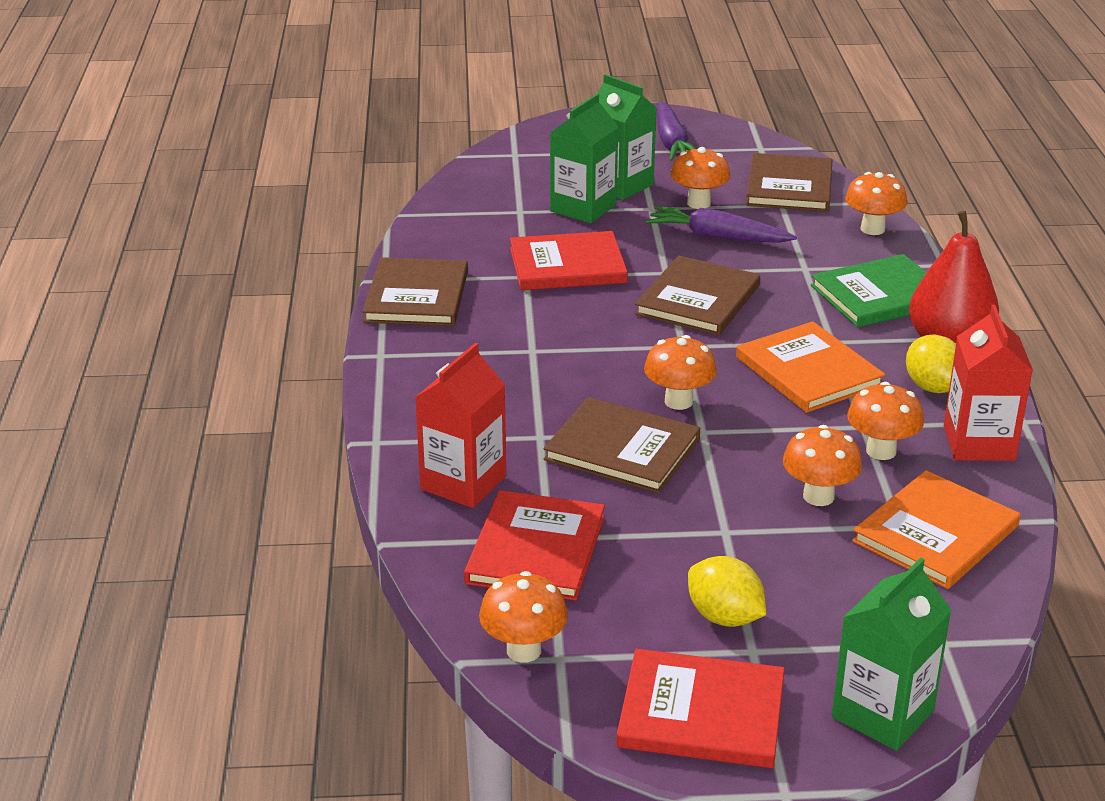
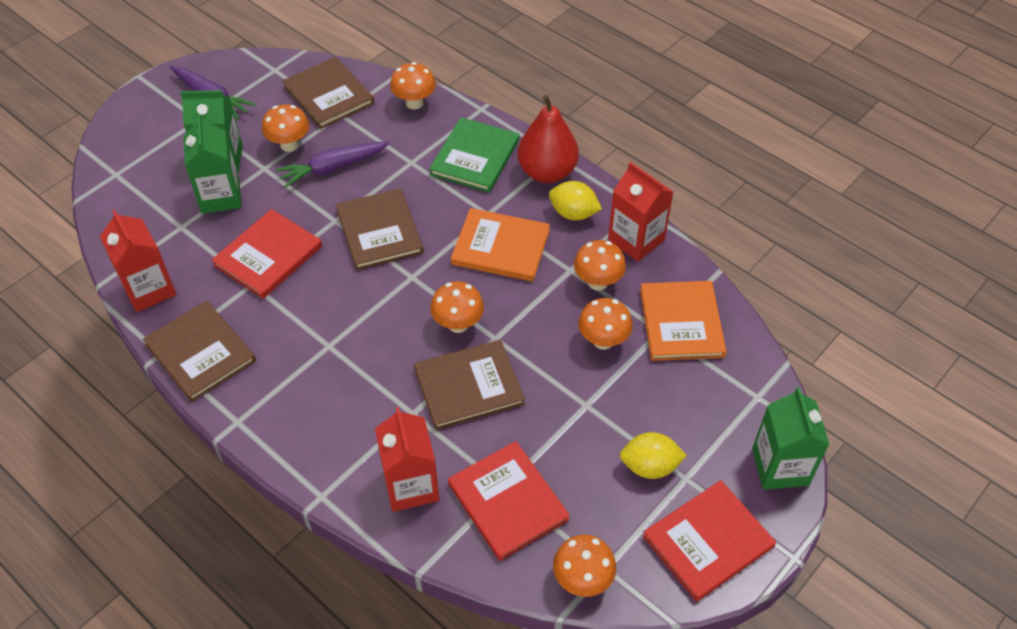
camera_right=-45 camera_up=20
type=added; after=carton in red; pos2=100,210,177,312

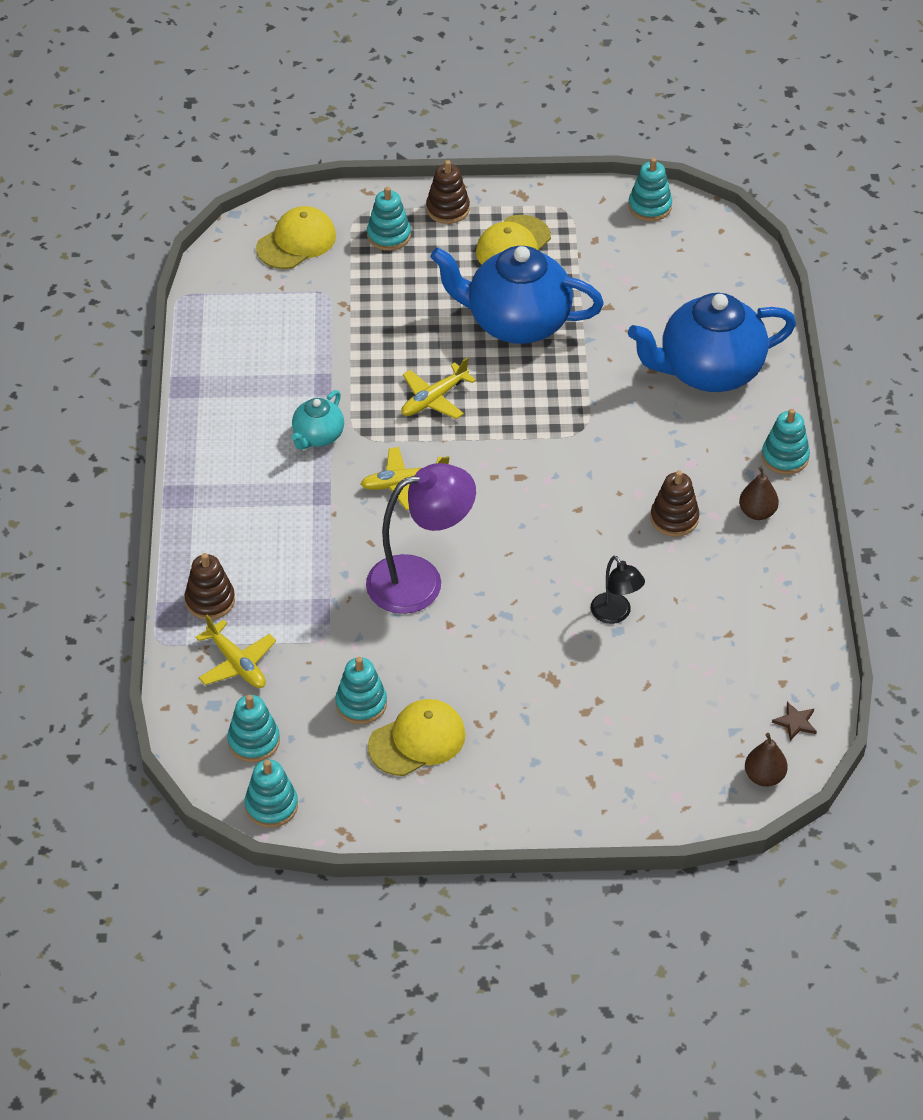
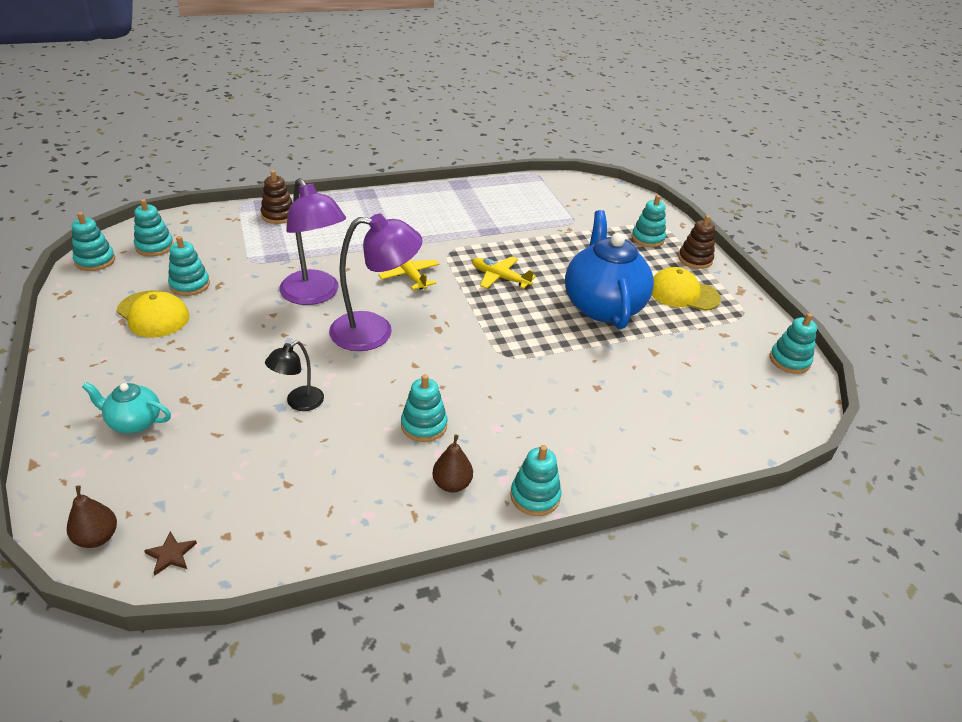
camera_right=70 camera_up=-10
type=moved; before=teapot in turquoise; pos1=291,390,344,450; pos2=82,382,171,433
type=added; after=lamp in purple; pos2=329,214,423,351
type=recoloured; before=stacking toy in brown; after=stacking toy in turquoise; pos1=650,470,699,537; pos2=401,374,447,442
type=removed; before=plane in yellow; pos1=196,615,276,688
type=removed; before=cap in yellow; pos1=256,206,336,269
type=removed; before=teapot in blue; pos1=628,293,796,392

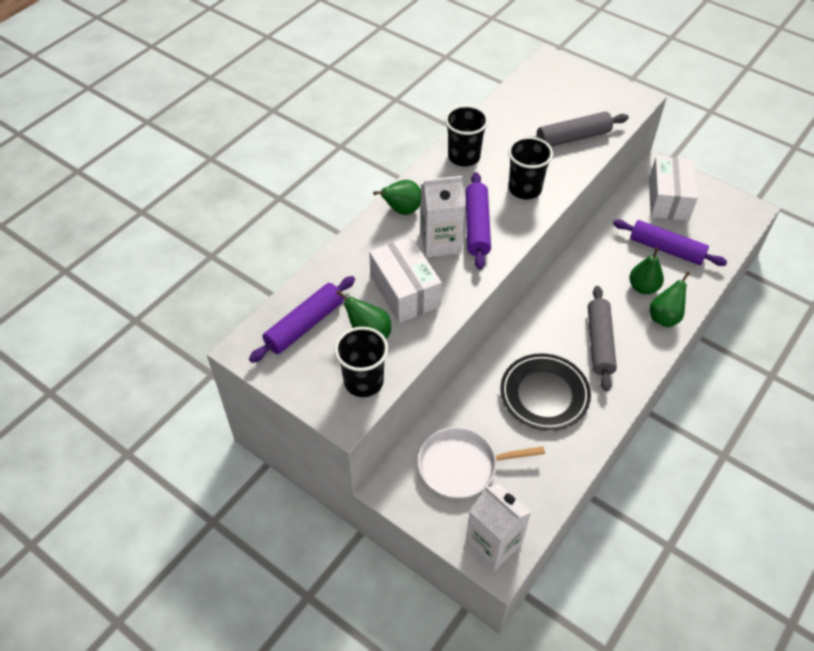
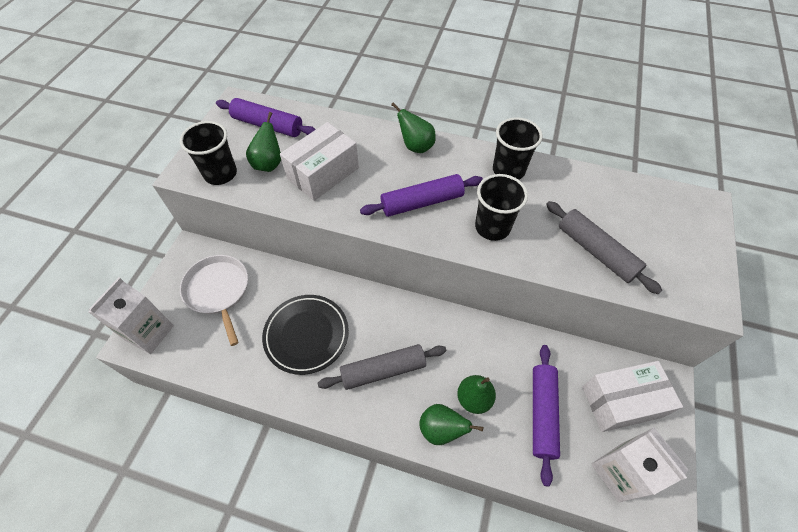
camera_right=70 camera_up=5
type=moved; before=carton in white; pos1=420,176,465,257; pos2=592,428,689,502

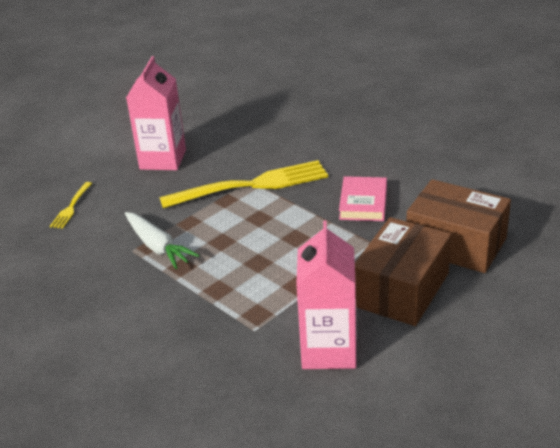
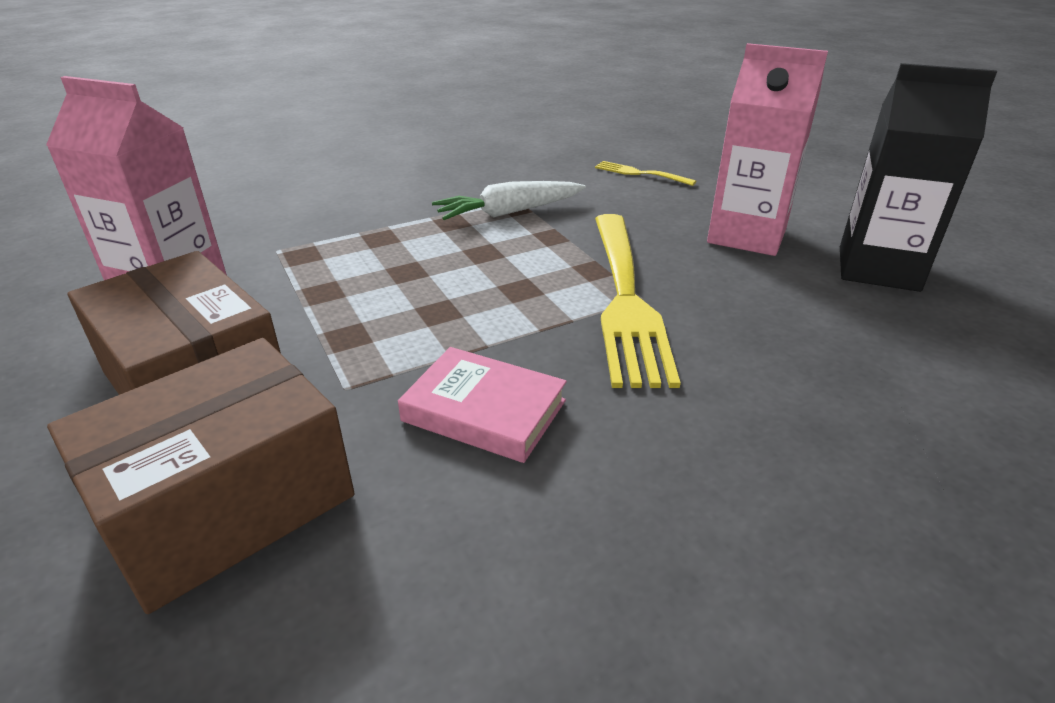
camera_right=105 camera_up=0
type=added; after=carton in black; pos2=840,63,997,292

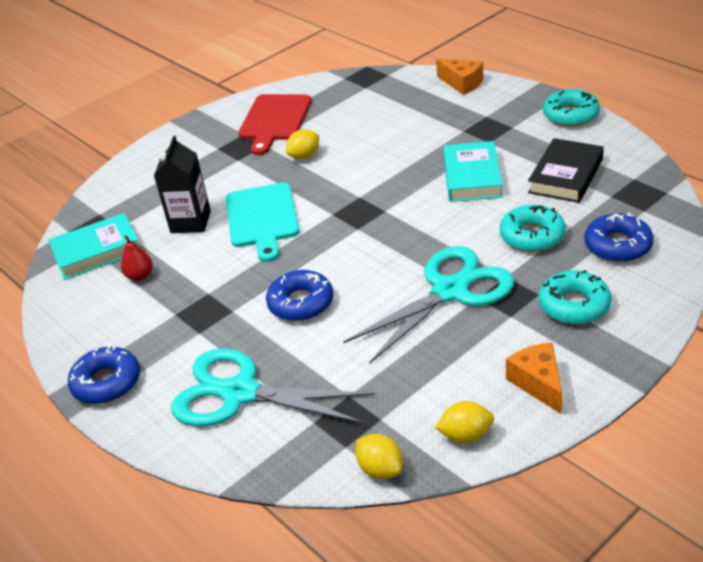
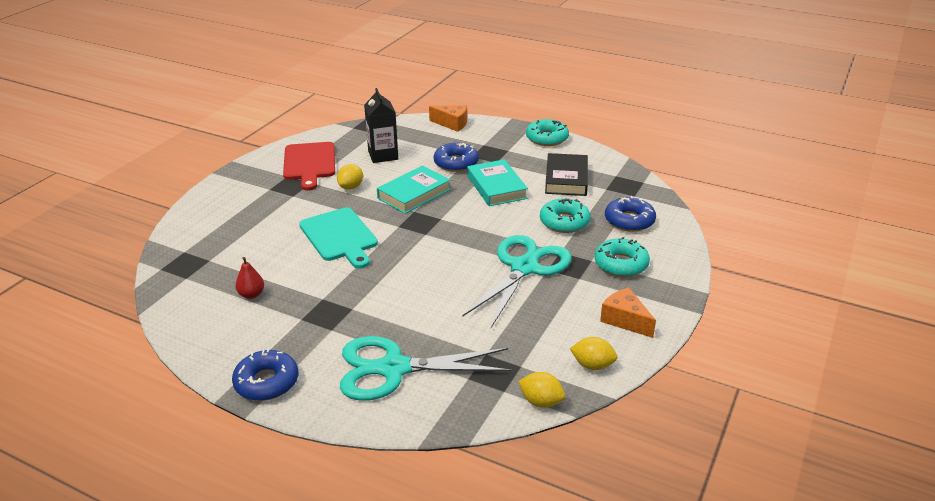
camera_right=-25 camera_up=-5
type=moved; before=carton in black; pos1=154,136,211,233; pos2=364,88,398,163
type=moved; before=book in turquoise; pos1=48,213,140,280; pos2=377,166,451,214
type=moved; before=donut in blue; pos1=266,270,333,321; pos2=434,143,479,172
type=turned; before=lemon in yellow; pos1=435,401,494,444; pos2=570,337,618,370; turn=45

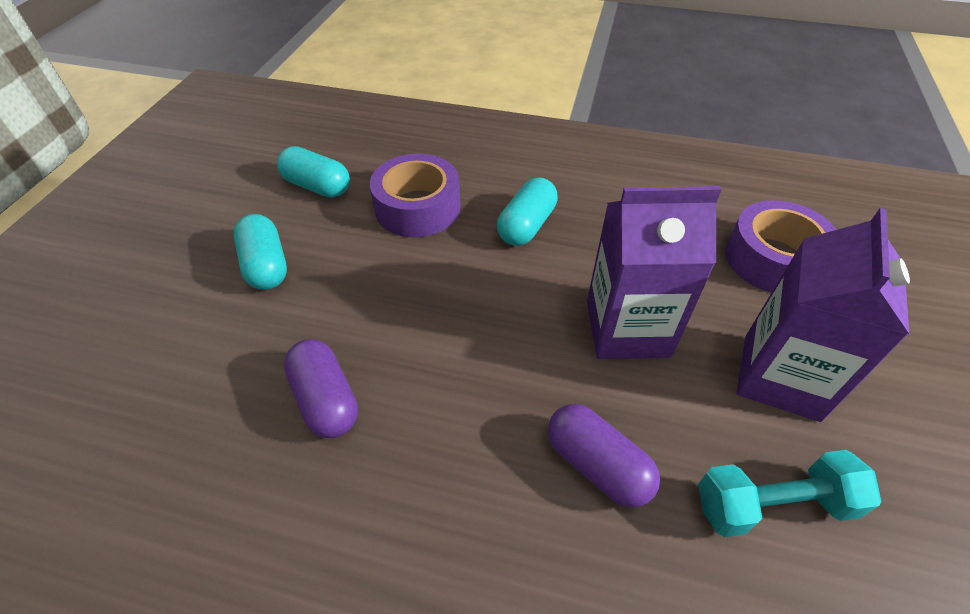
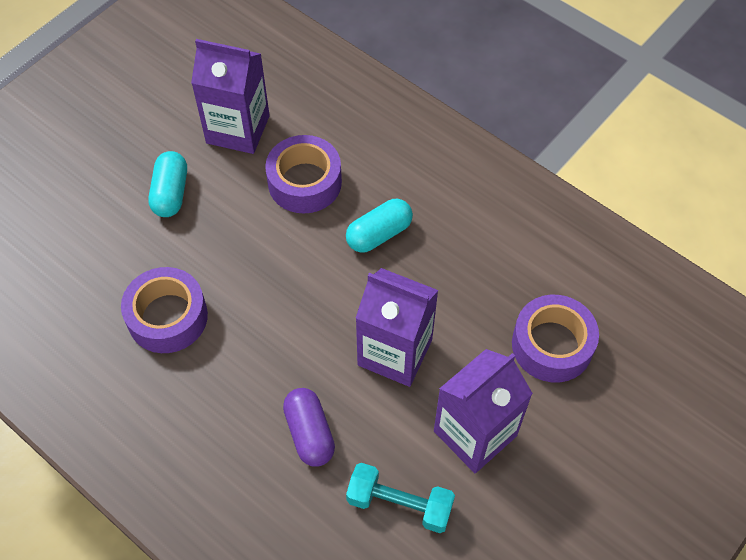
camera_right=25 camera_up=10
type=replaced; before=capsule in purple; after=tape in purple; pos1=284,339,358,438; pos2=121,267,208,353
type=replaced; before=capsule in turquoise; after=carton in purple; pos1=277,146,350,198; pos2=191,39,270,154

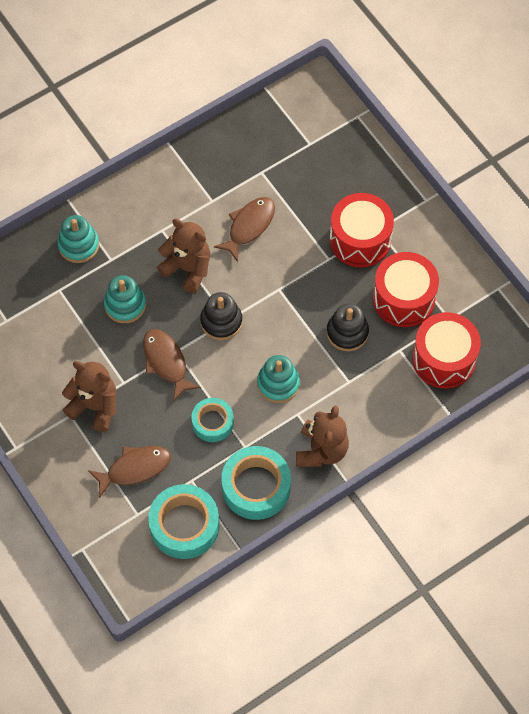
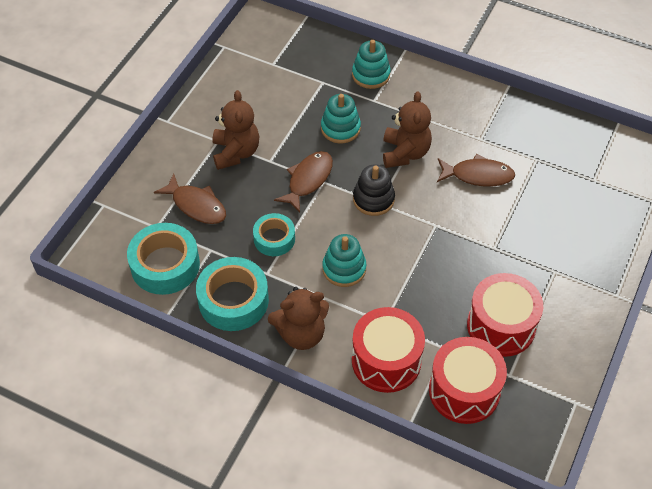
camera_right=60 camera_up=-10
type=moved; before=drum in red; pos1=330,193,394,267; pos2=352,307,425,393
type=removed; before=stacking toy in black; pos1=327,303,369,351

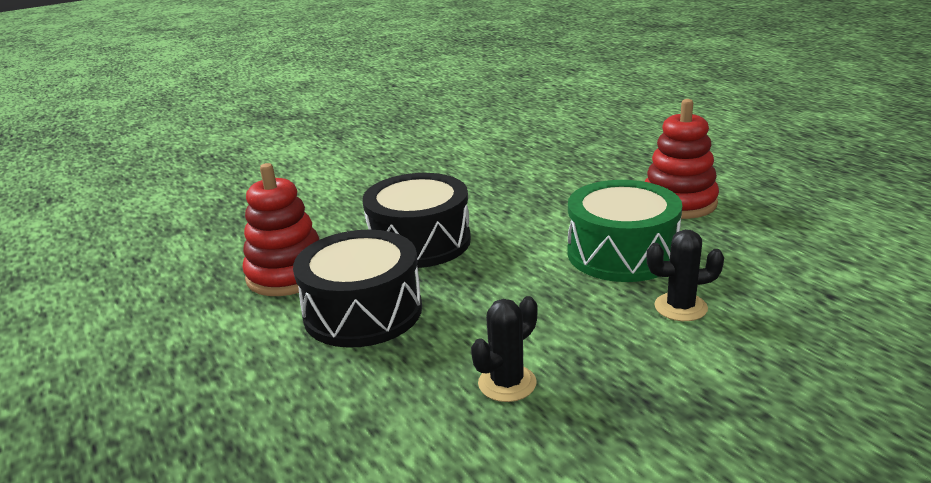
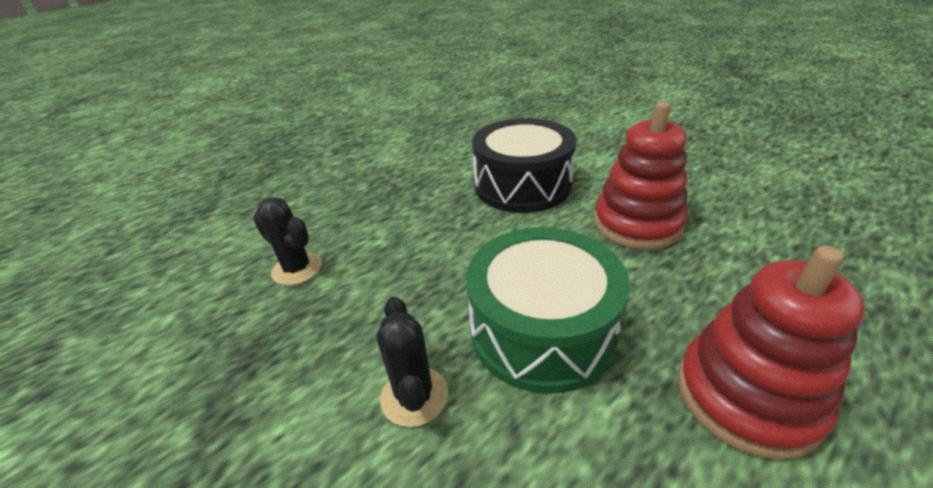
camera_right=80 camera_up=10
type=moved; before=stacking toy in red; pos1=242,163,320,296; pos2=594,102,688,250
type=removed; before=drum in black; pos1=293,230,422,348

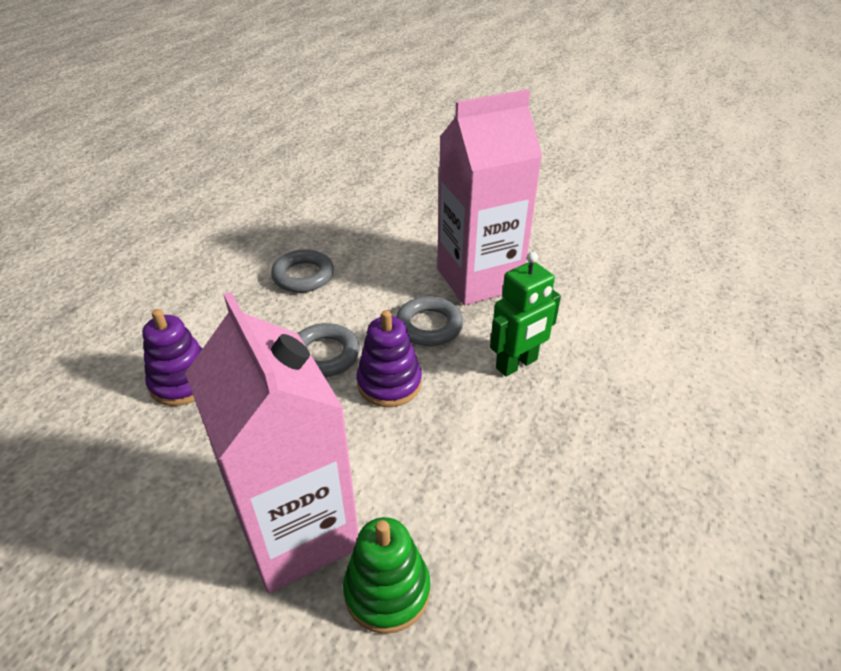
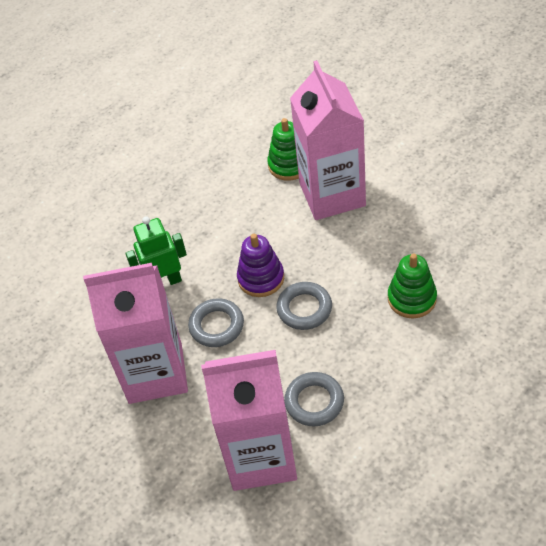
camera_right=-160 camera_up=10
type=added; after=carton in pink; pos2=201,350,297,491
type=recoloured; before=stacking toy in purple; after=stacking toy in green; pos1=142,309,202,406; pos2=388,253,437,318

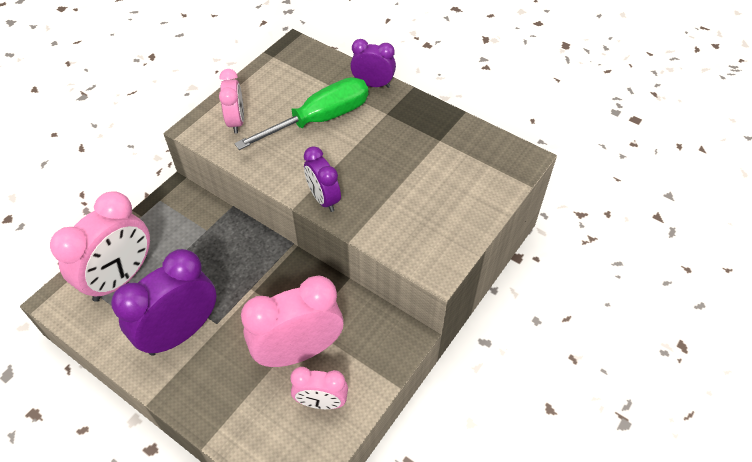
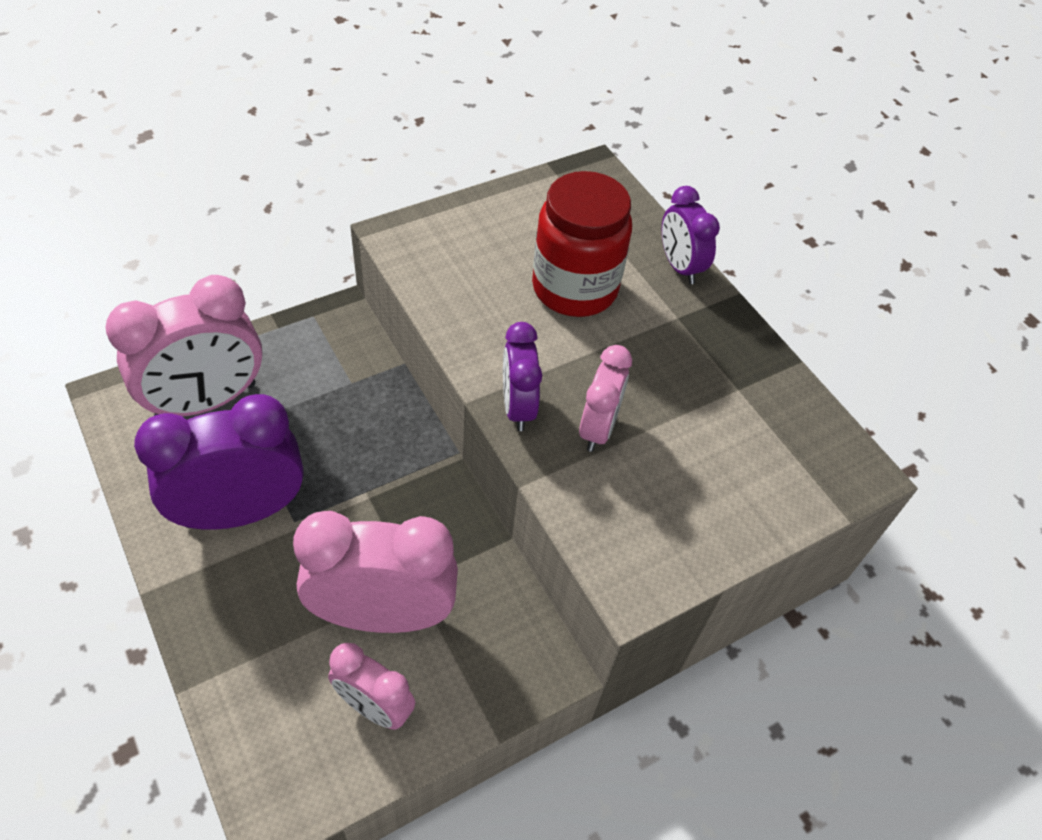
camera_right=20 camera_up=0
type=replaced; before=screwdriver in green; after=jar in red; pos1=234,77,368,150; pos2=532,171,632,317
type=moved; before=clock in pink; pos1=219,69,244,134; pos2=579,345,632,452
type=turned; before=clock in purple; pos1=350,39,396,88; pos2=662,186,720,284; turn=-150

